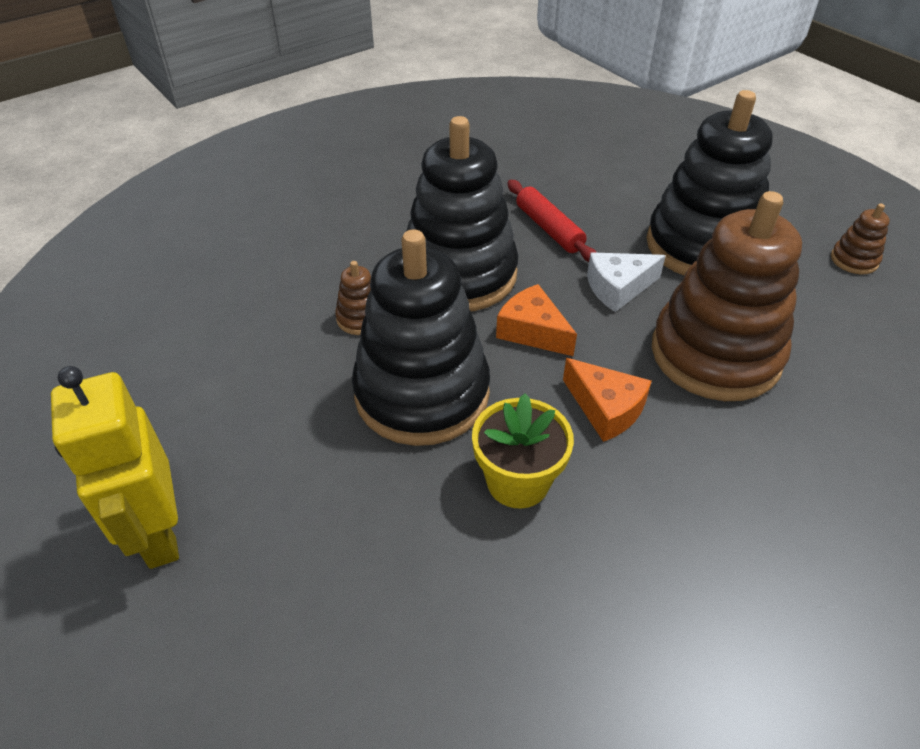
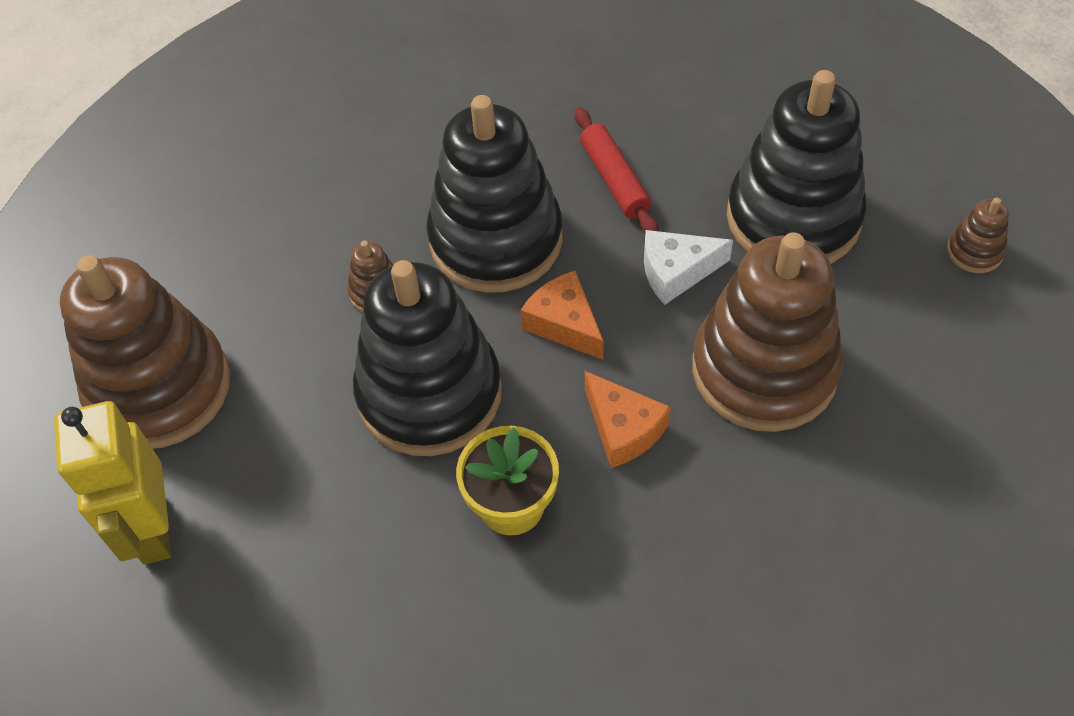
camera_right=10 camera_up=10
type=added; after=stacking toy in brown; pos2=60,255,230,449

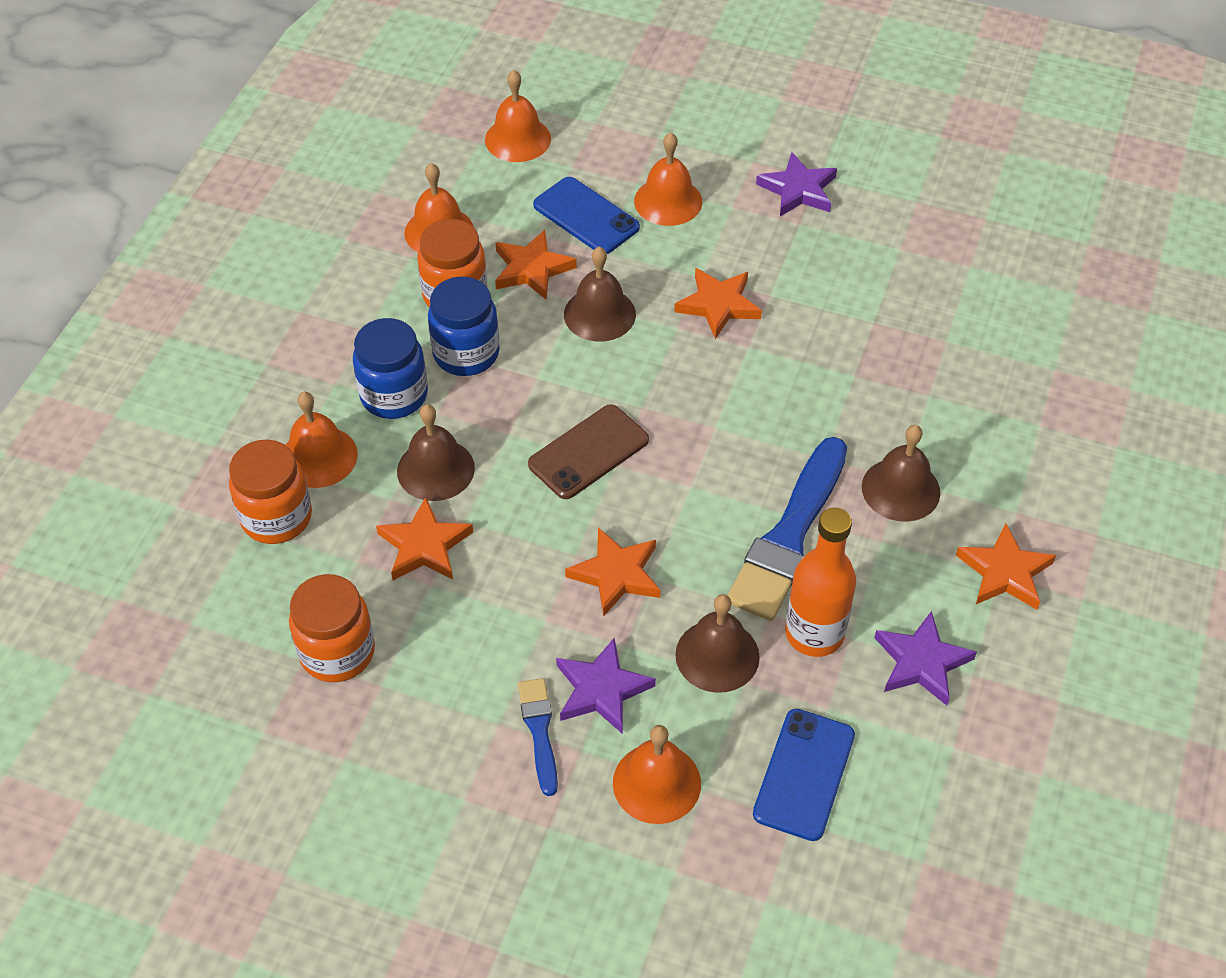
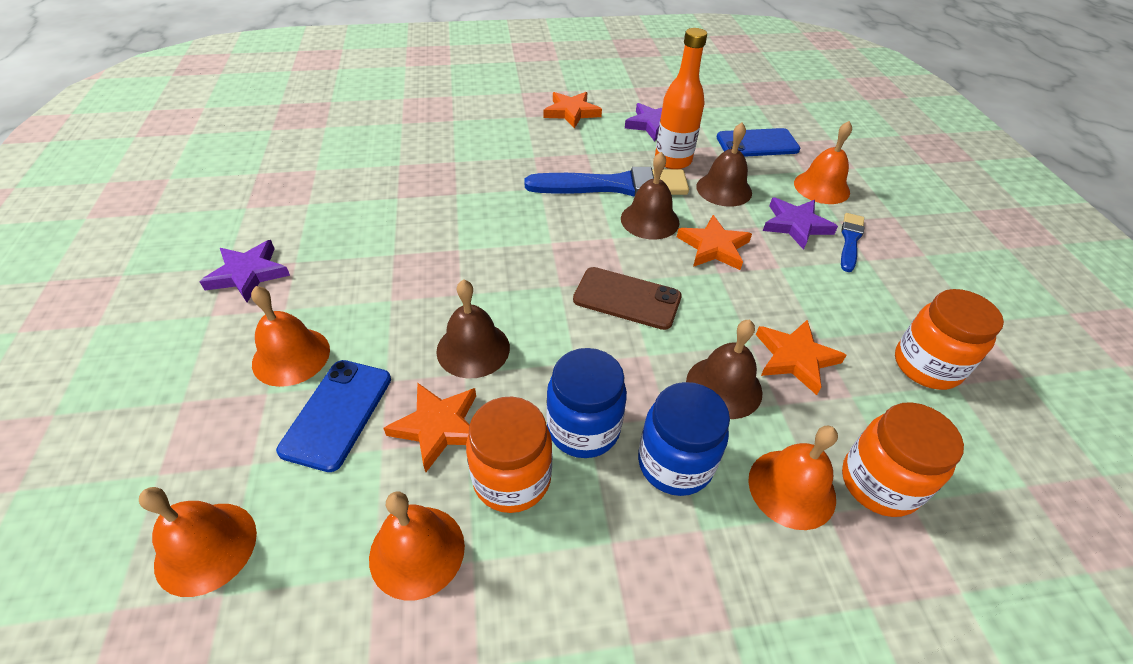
camera_right=-120 camera_up=-5
type=moved; before=bell in brown; pos1=862,425,940,522; pos2=621,152,680,240
type=turned; before=brush in blue; pos1=518,678,558,796; pos2=841,213,864,272; turn=150
type=removed; before=star in orange; pos1=674,268,762,339

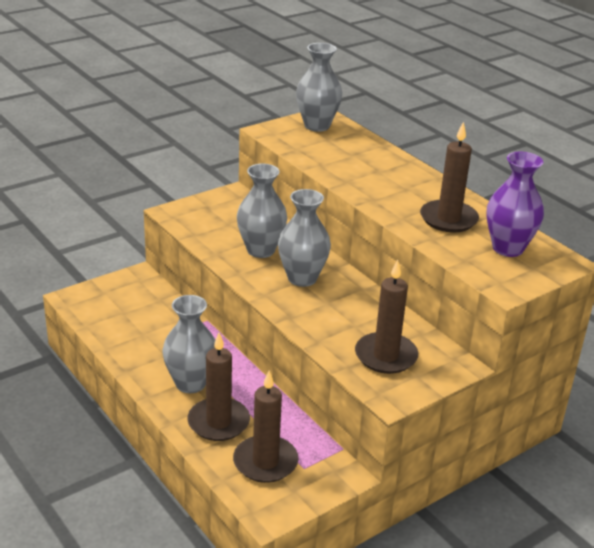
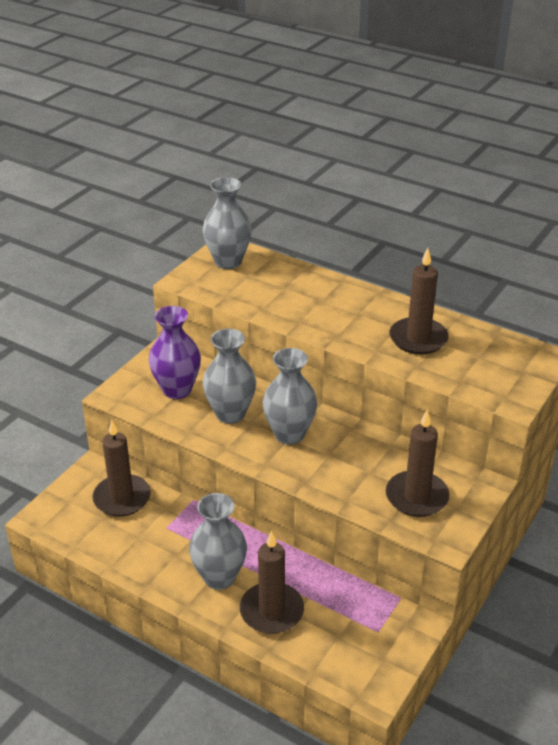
camera_right=-20 camera_up=5
type=moved; before=candle in brown; pos1=233,370,299,483; pos2=92,420,151,517
type=moved; before=vase in purple; pos1=486,152,544,257; pos2=149,306,201,399

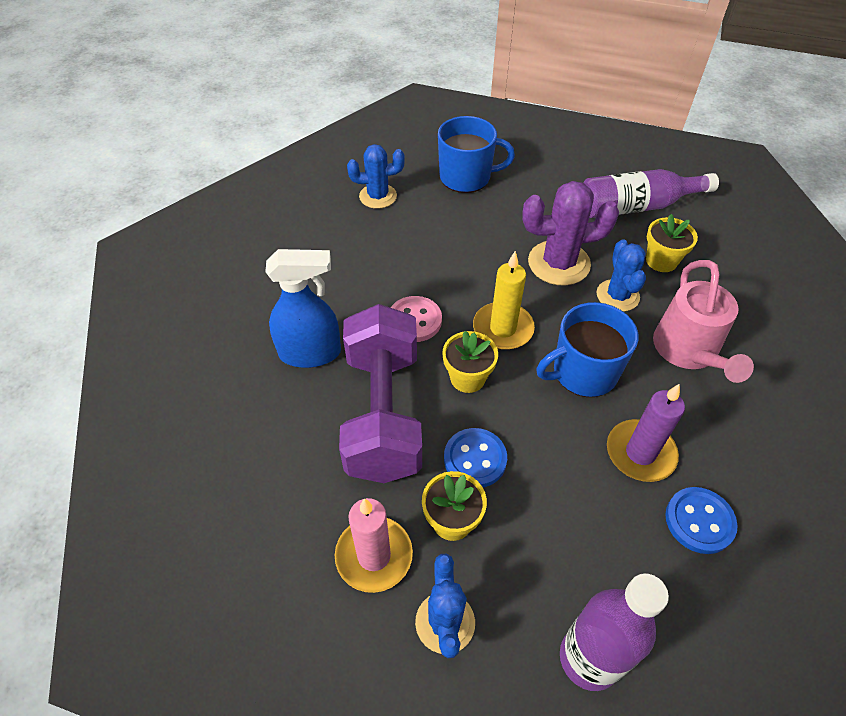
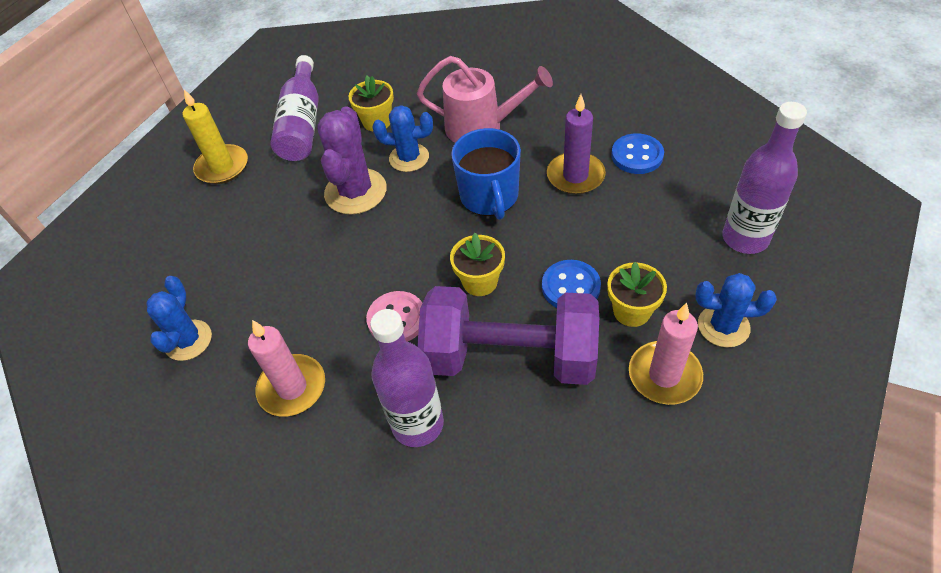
camera_right=-75 camera_up=0
type=moved; before=candle in yellow; pos1=473,251,535,350; pos2=183,89,248,184
type=added; after=candle in pink; pos2=248,320,325,416
type=replaced; before=spray bottle in blue; after=bottle in purple; pos1=265,249,341,368; pos2=370,309,444,447
type=removed; before=mug in blue; pos1=438,116,515,193

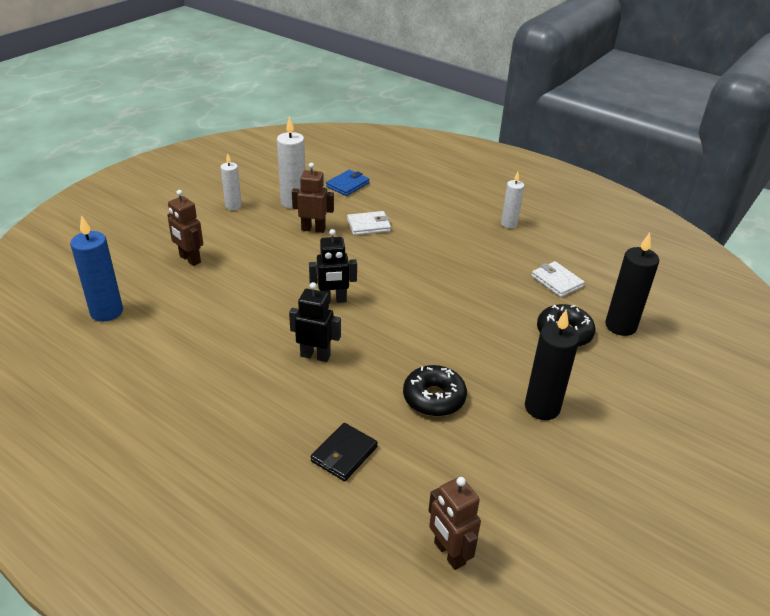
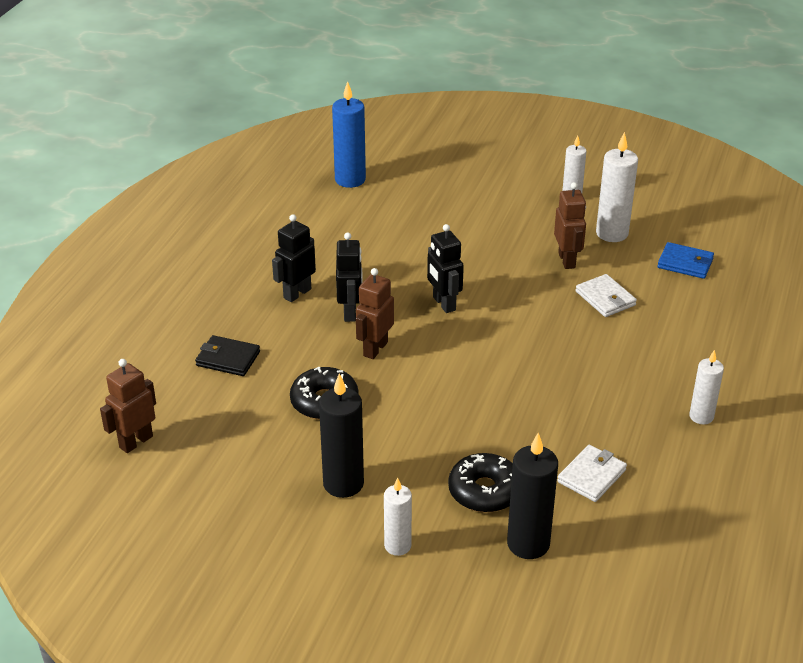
camera_right=75 camera_up=0
type=added; after=robot in black; pos2=272,214,316,302
type=moved; before=robot in brown; pos1=167,190,203,266; pos2=356,268,394,359
type=added; after=candle in white; pos2=384,478,412,556

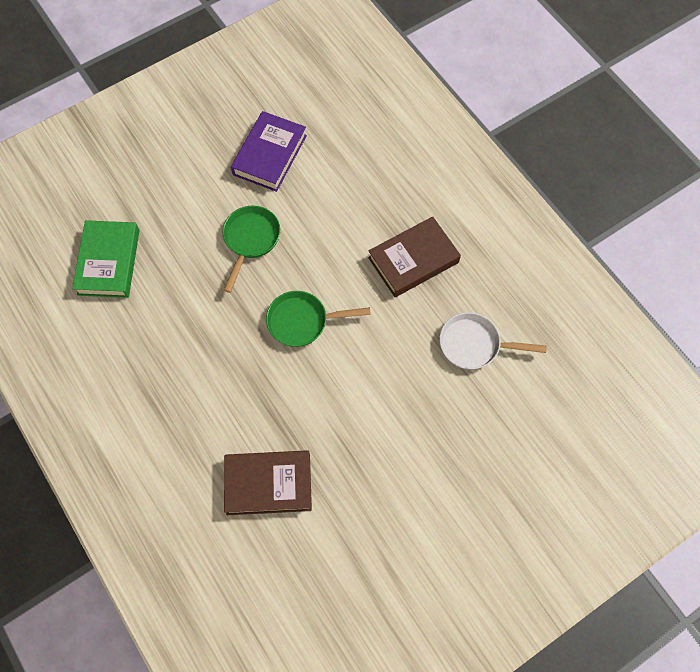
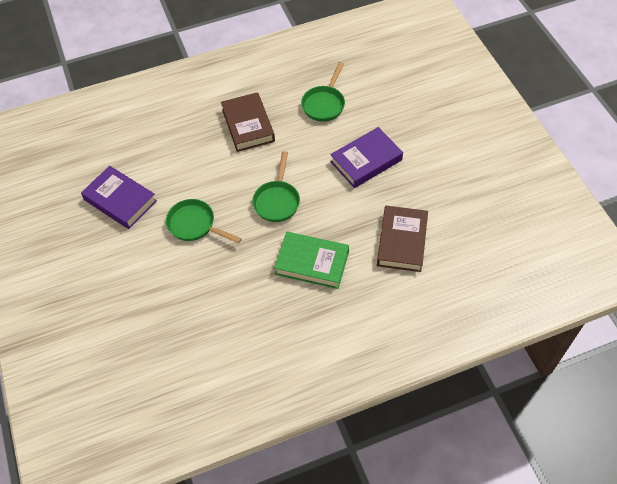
camera_right=-75 camera_up=-10
type=moved; before=book in green; pos1=72,220,140,298; pos2=274,232,349,289
type=recoloured; before=pan in white; after=pan in green; pos1=440,312,547,370; pos2=301,62,345,122
type=added; after=book in purple; pos2=330,127,403,188

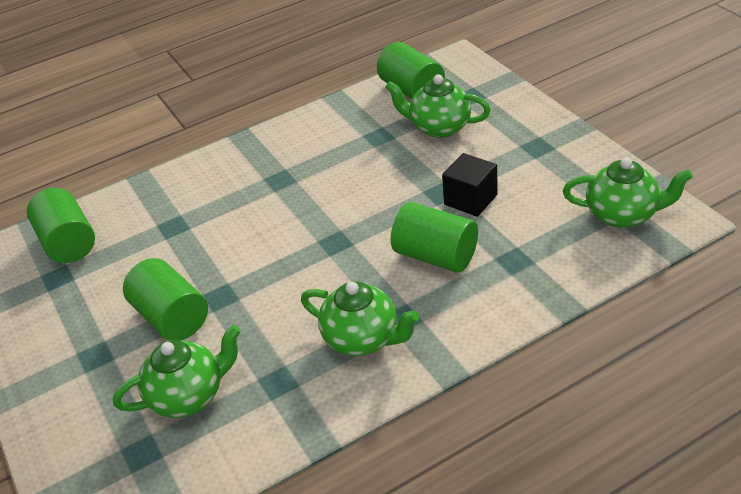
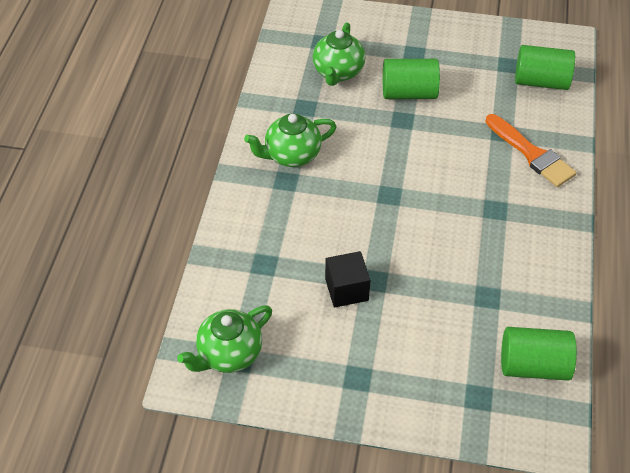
camera_right=125 camera_up=10
type=added; after=brush in orange; pos2=486,114,576,187
type=removed; before=teapot in green; pos1=385,74,491,138
type=removed; before=cylinder in green; pos1=391,202,478,273

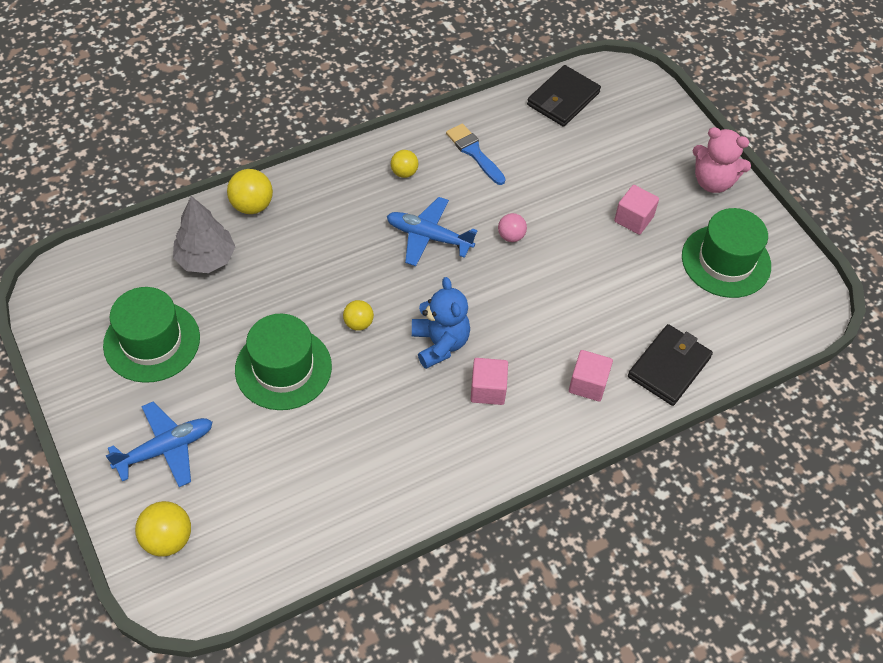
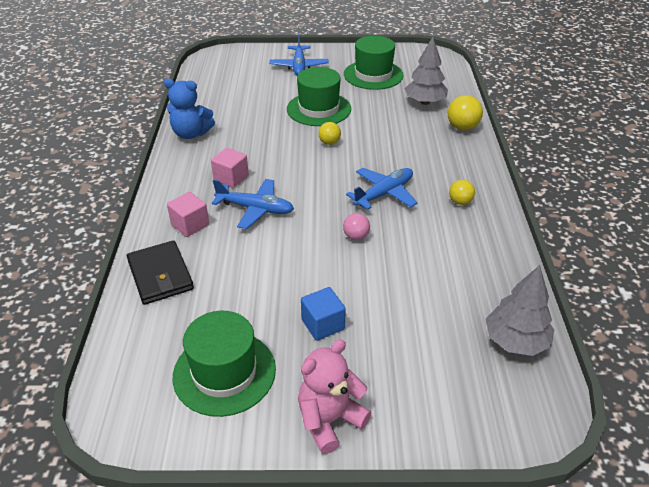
camera_right=120 camera_up=-15
type=moved; before=teddy bear in blue; pos1=412,277,470,369; pos2=164,78,215,139
type=added; after=plane in blue; pos2=212,179,294,229
type=recoloured; before=cube in pink; after=cube in blue; pos1=614,185,659,235; pos2=301,287,346,341
type=replaced; before=wallet in black; after=tree in grey; pos1=527,65,601,127; pos2=485,265,554,356
type=removed; before=ball in yellow; pos1=135,501,191,557
type=removed; before=brush in blue; pos1=446,123,506,185

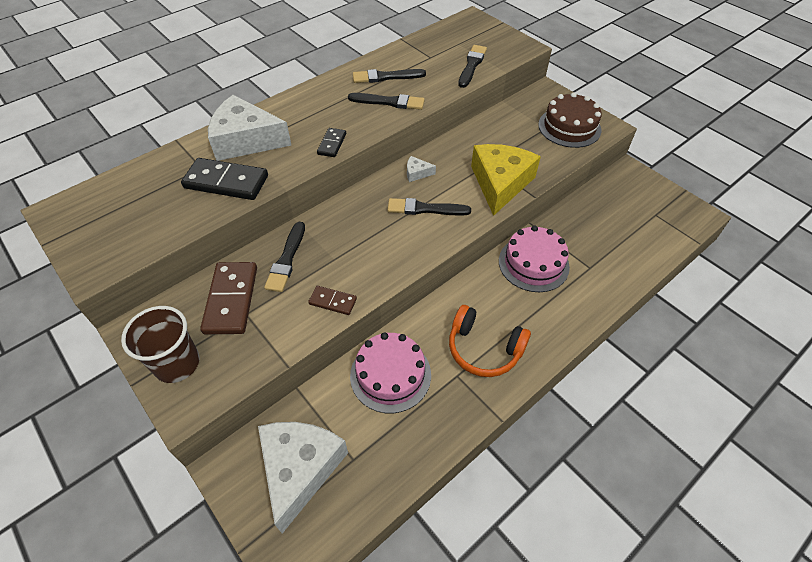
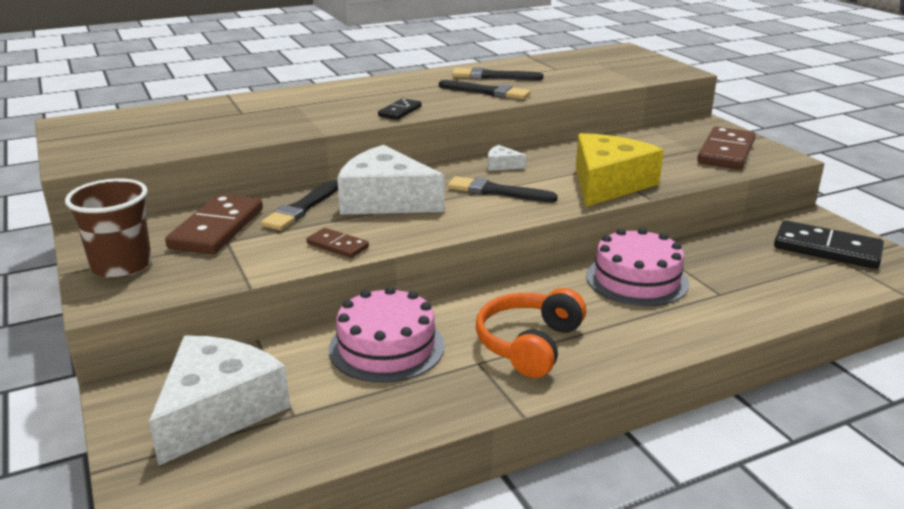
camera_right=15 camera_up=-25
type=moved; before=cheese in white; pos1=208,95,291,161; pos2=337,145,444,215
type=turned; before=headphones in orange; pos1=449,305,531,377; pos2=476,288,586,378; turn=75
type=replaced; before=cake in brown; after=domino in brown; pos1=538,92,602,148; pos2=697,126,756,169
type=moved; before=domino in black; pos1=181,158,268,200; pos2=774,220,884,269
type=removed; before=brush in black; pos1=458,45,487,88

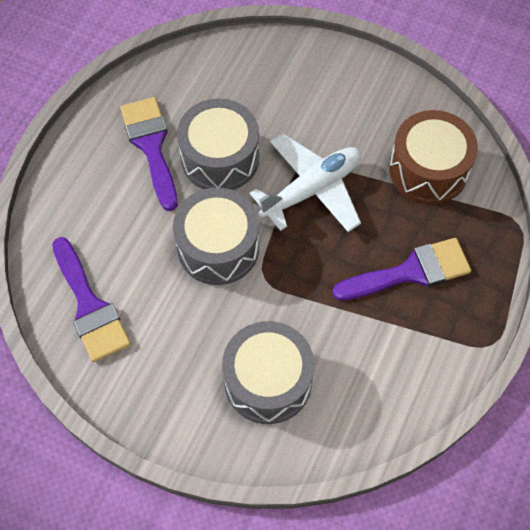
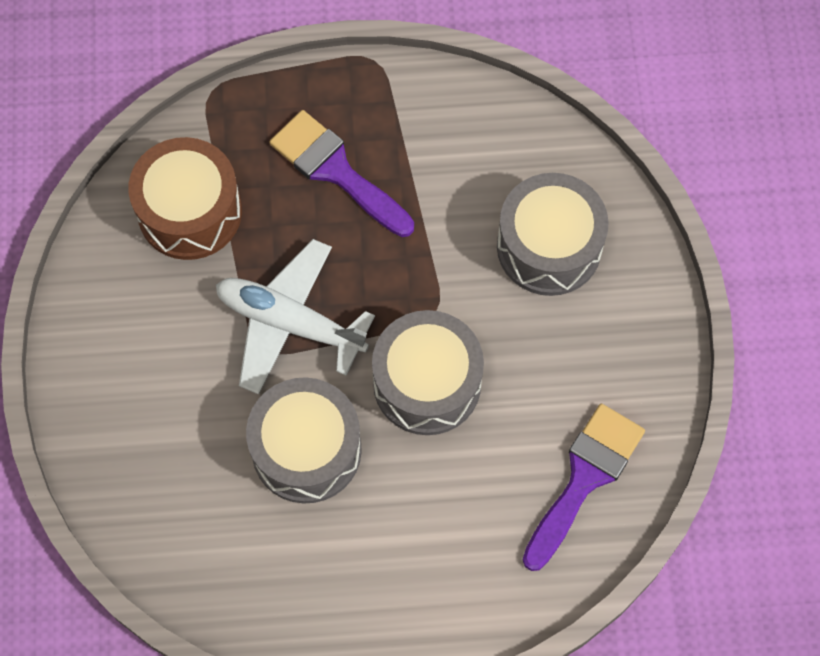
camera_right=-120 camera_up=5
type=removed; before=brush in purple; pos1=120,97,178,211

